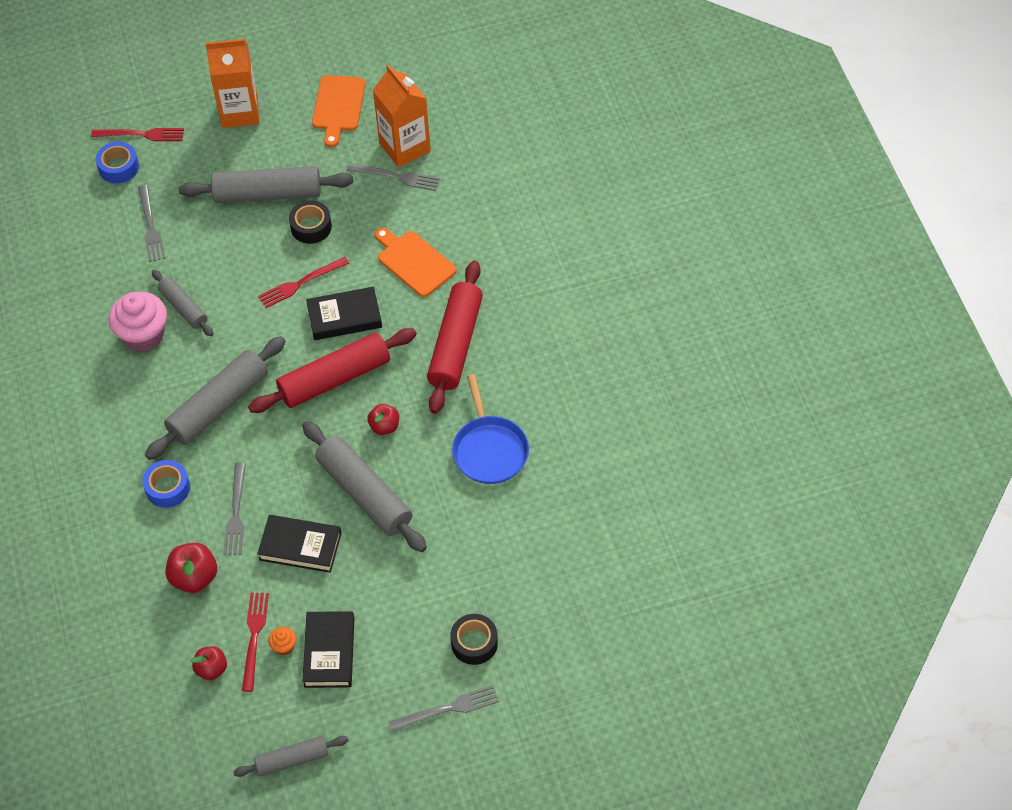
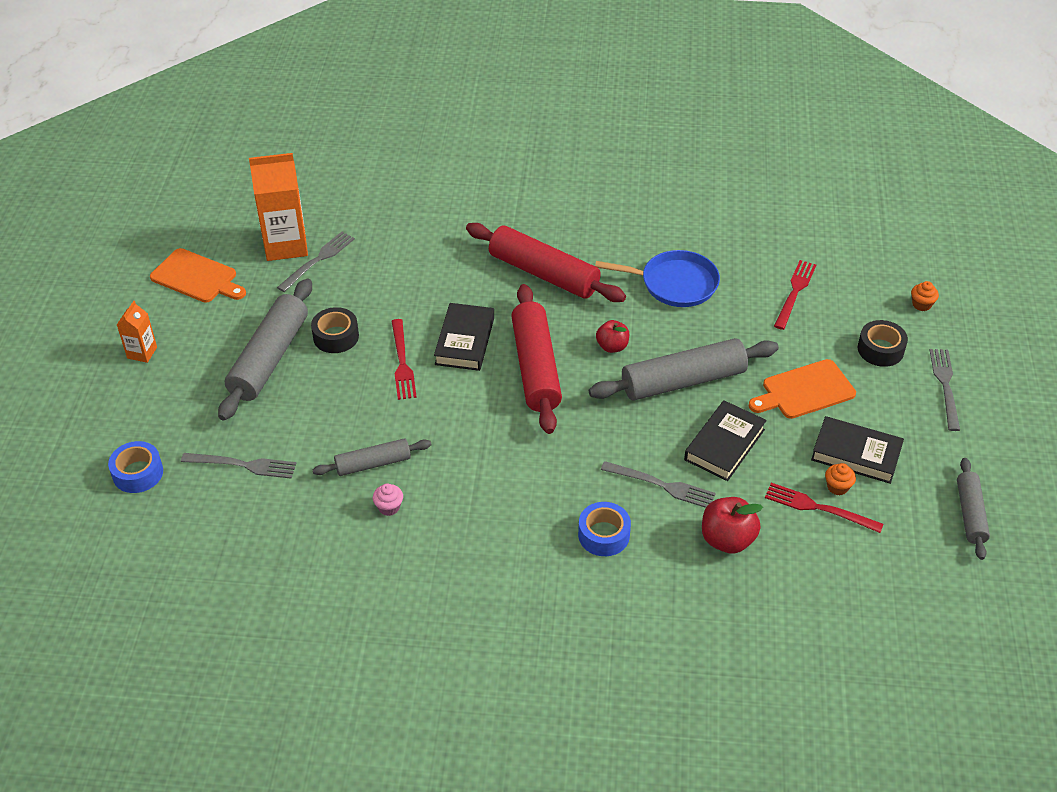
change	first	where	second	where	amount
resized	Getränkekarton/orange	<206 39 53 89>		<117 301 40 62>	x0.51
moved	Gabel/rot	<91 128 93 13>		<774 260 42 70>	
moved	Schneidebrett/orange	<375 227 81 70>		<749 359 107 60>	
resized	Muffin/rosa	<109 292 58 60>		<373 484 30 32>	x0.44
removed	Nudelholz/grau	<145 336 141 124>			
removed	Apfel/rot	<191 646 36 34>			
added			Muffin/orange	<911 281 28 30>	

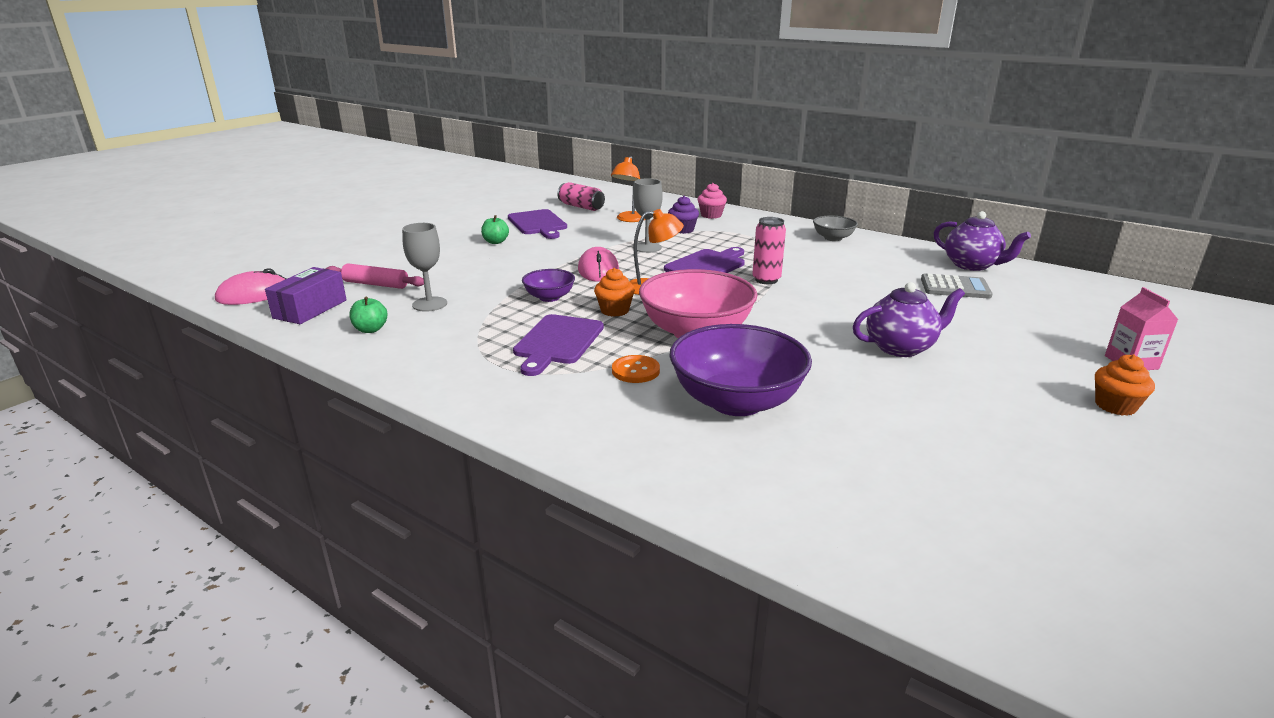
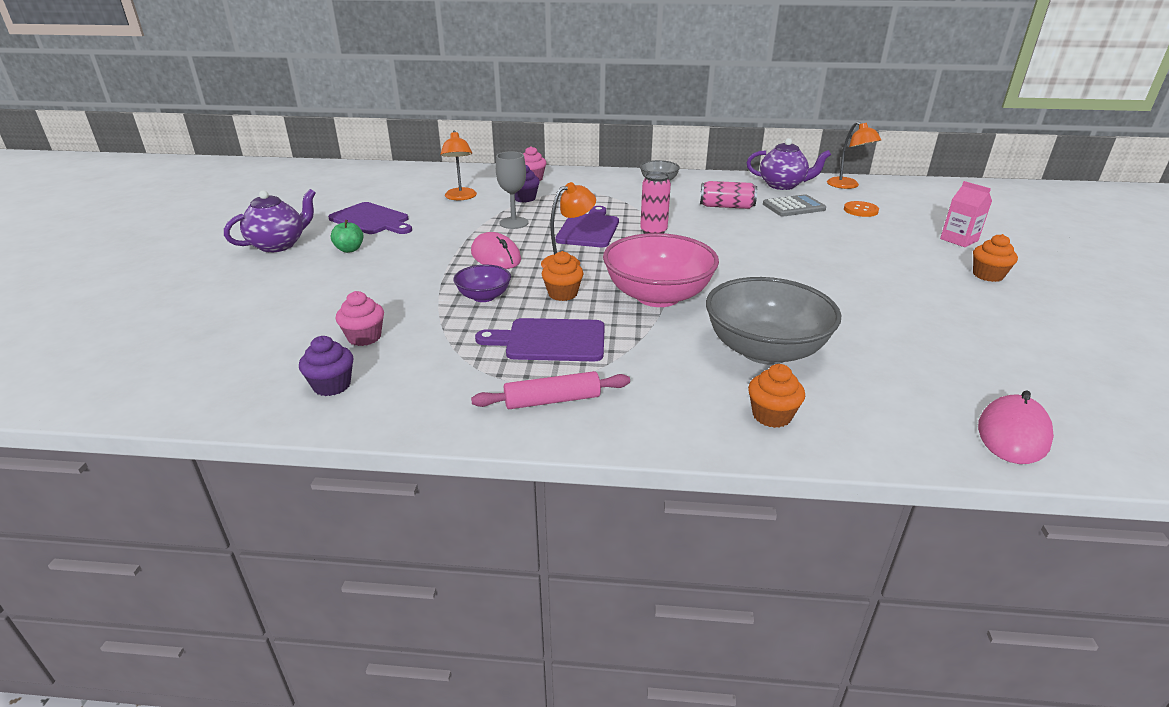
change	first	where	second	where	amount
moved	Dose/rosa	<557 182 48 29>		<700 181 57 28>	
replaced	Kelch/grau	<402 223 45 89>	Muffin/rosa	<336 291 48 55>	
moved	Nudelholz/rosa	<326 263 98 26>		<471 371 159 38>	
removed	Schachtel/lila	<265 267 82 57>			
moved	Computermaus/rosa	<215 268 71 37>		<978 391 76 73>	
moved	Teekanne/lila	<853 282 112 75>		<224 189 92 64>	
replaced	Apfel/grün	<349 297 38 36>	Muffin/lila	<299 336 55 60>	
turned	Schneidebrett/lila	<513 314 91 62>		<475 318 130 43>	105 degrees clockwise
recoloured	Schüssel/lila	<670 324 142 92>	Schüssel/grau	<706 277 135 88>	
moved	Knopf/orange	<612 355 48 28>		<844 201 35 16>	
added			Lampe/orange	<827 121 54 68>	
added			Muffin/orange	<748 364 57 64>	

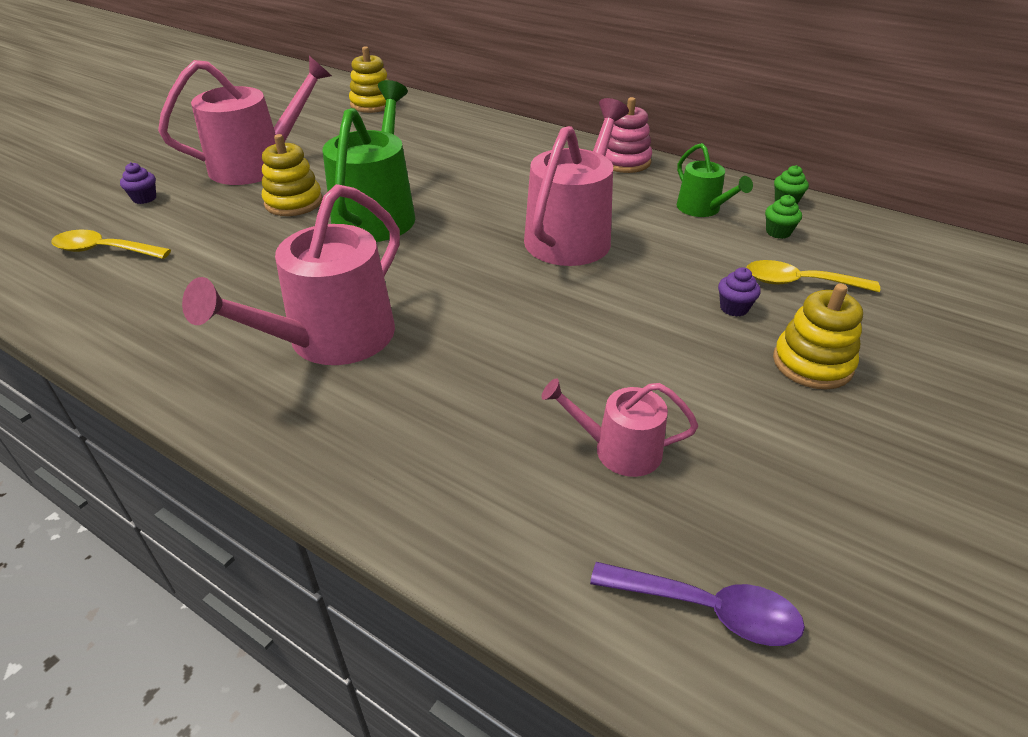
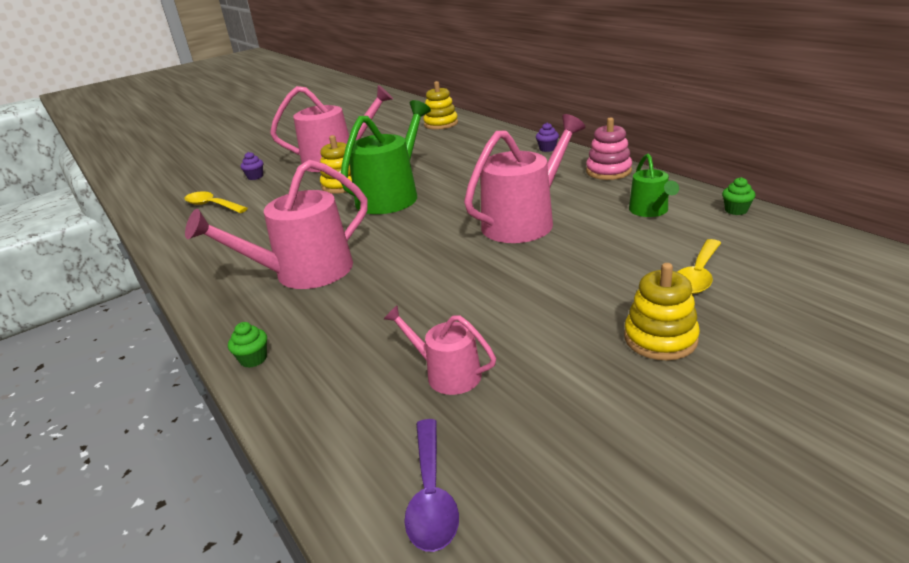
change	first	where	second	where	amount
moved	Muffin/grün	<765 195 37 44>		<228 322 39 46>	
turned	Löffel/gelb	<747 260 133 32>		<678 239 43 55>	90 degrees counterclockwise
moved	Muffin/lila	<718 267 42 50>		<536 123 23 29>	
turned	Löffel/lila	<590 562 215 84>		<404 419 55 133>	45 degrees clockwise

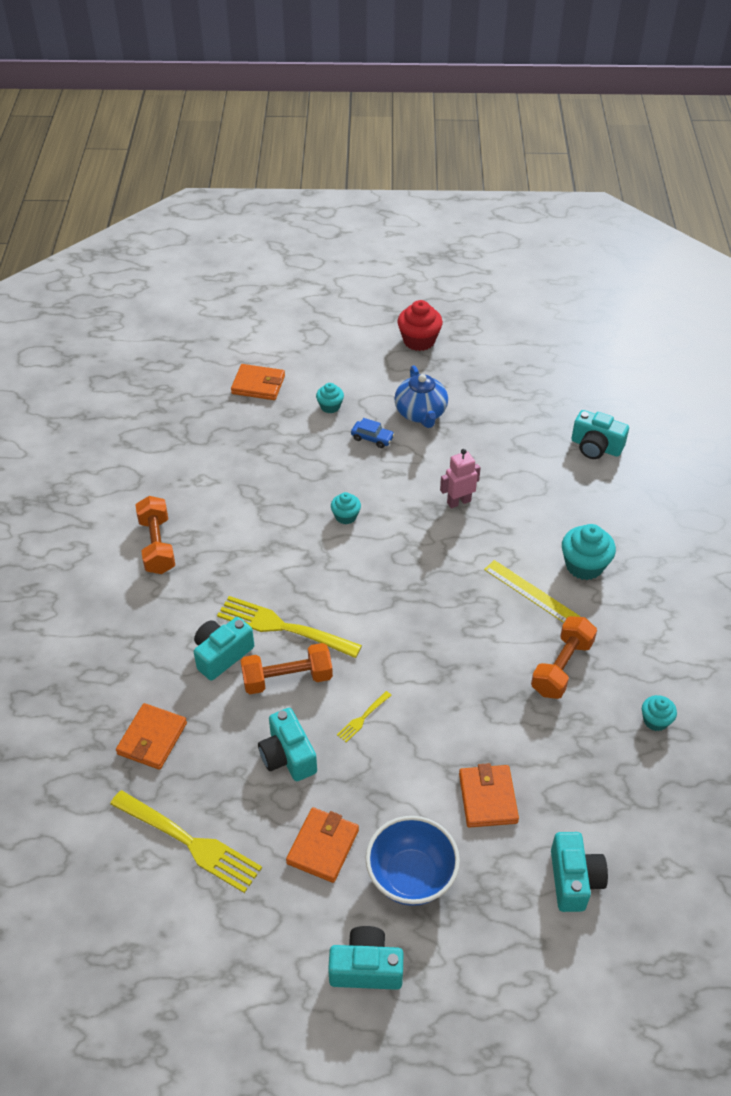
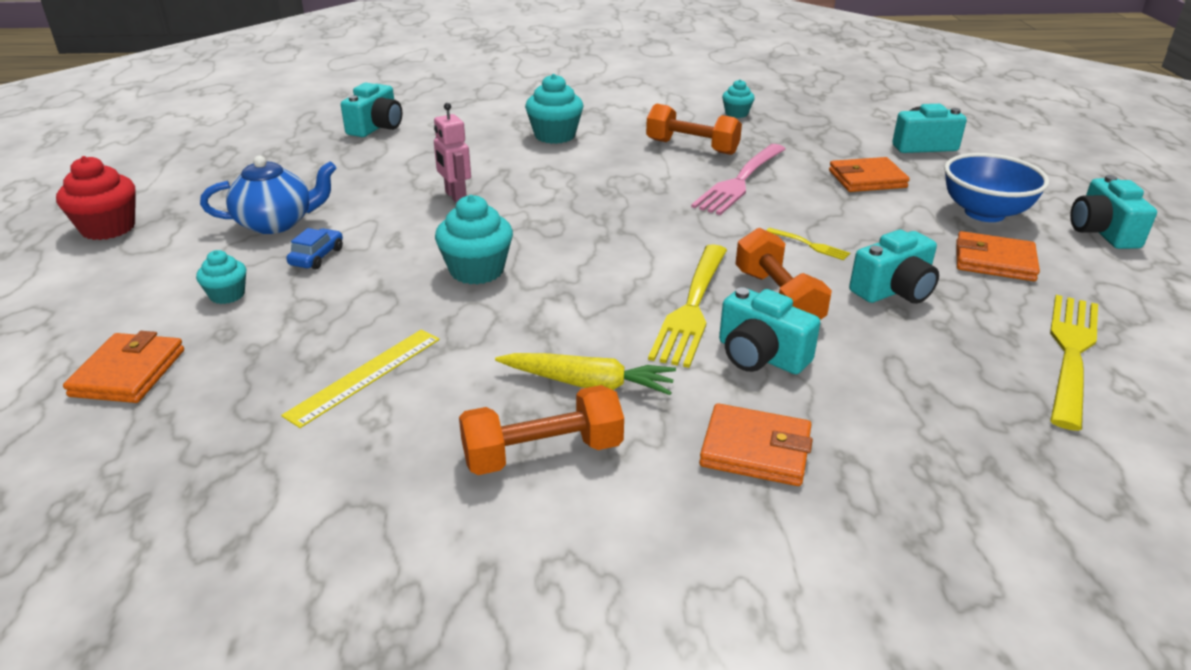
change	first	where	second	where	amount
resized	Muffin/türkis	<331 492 30 32>		<435 195 78 89>	x1.70
moved	Lineal/gelb	<484 560 96 63>		<281 330 159 98>	
moved	Geldbörse/orange	<116 703 71 67>		<699 403 114 83>	
added			Gabel/rosa	<691 144 95 71>	
added			Karotte/gelb	<495 353 181 42>	

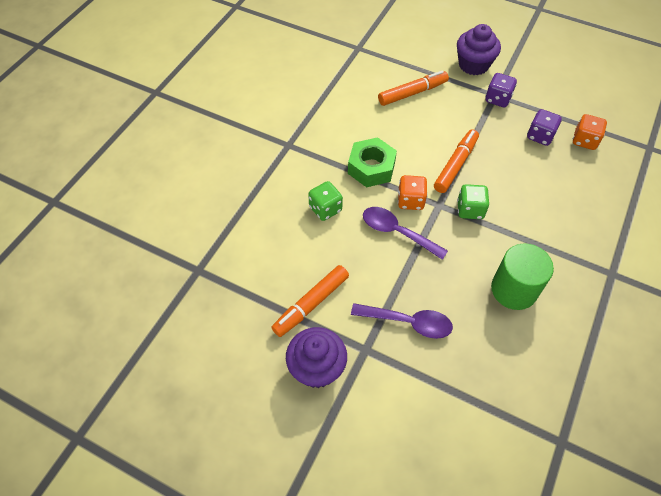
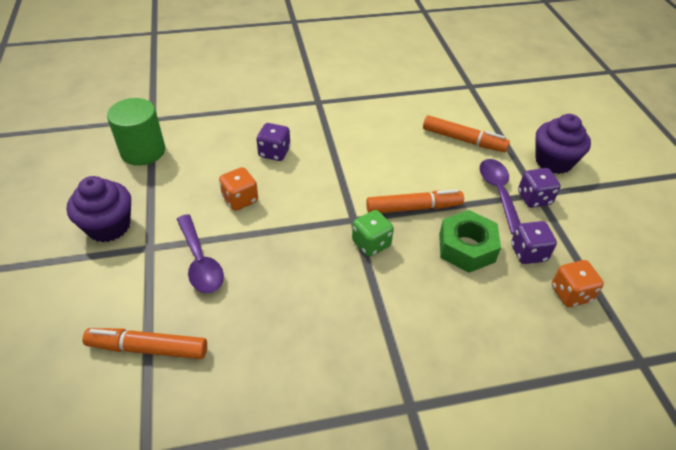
change	first	where	second	where	amount
moved	Sechskantmutter/grün	<348 137 49 50>		<439 210 62 63>	
moved	Spielwürfel/orange	<398 175 30 35>		<219 167 39 44>	
recoloured	Spielwürfel/grün	<308 181 35 40>	Spielwürfel/lila	<256 123 35 38>	
moved	Löffel/lila	<363 207 85 53>		<479 159 42 75>	
moved	Vollzylinder/grün	<491 243 63 67>		<107 98 58 68>	
moved	Filzstift/orange	<271 265 78 72>		<82 328 125 31>	

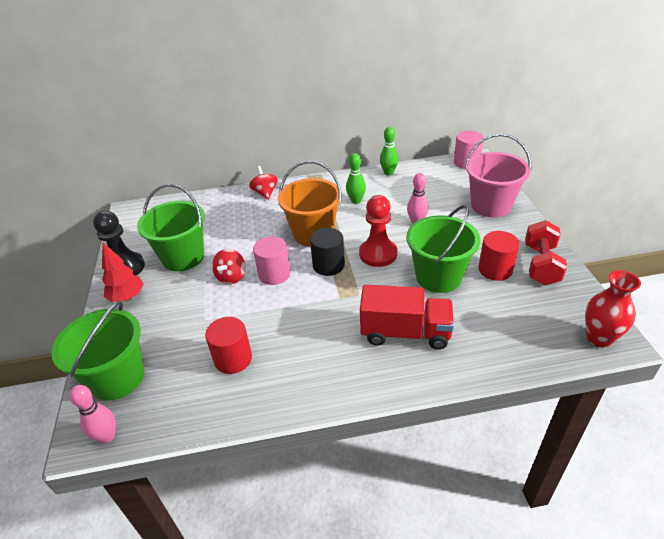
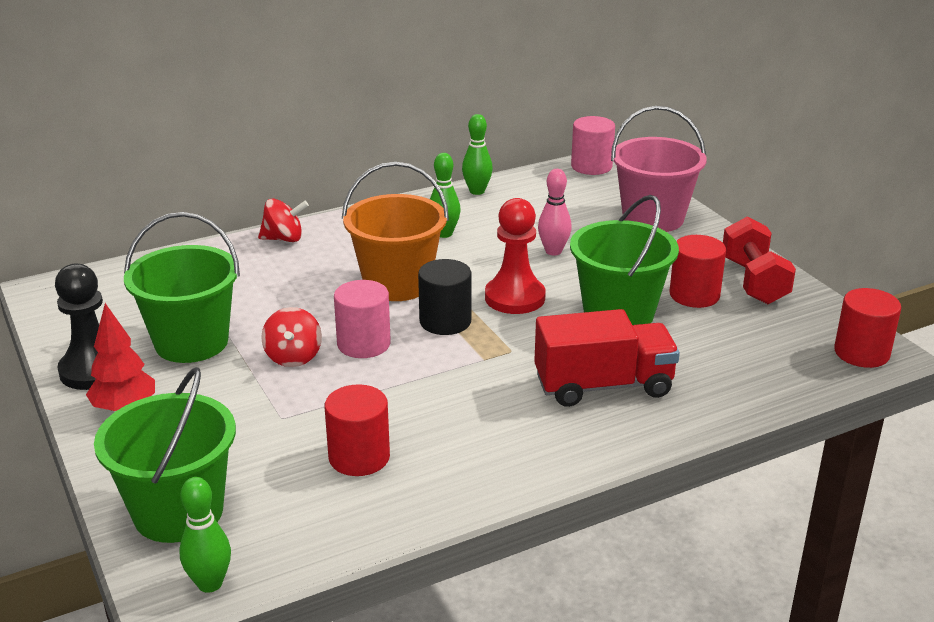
change	first	where	second	where	amount
turned	Kreisel/rot	<249 166 29 34>		<258 199 51 43>	120 degrees clockwise
replaced	Vase/rot	<585 270 56 78>	Vollzylinder/rot	<834 288 67 80>	
recoloured	Bowlingkegel/rosa	<70 385 46 58>	Bowlingkegel/grün	<179 477 52 116>	

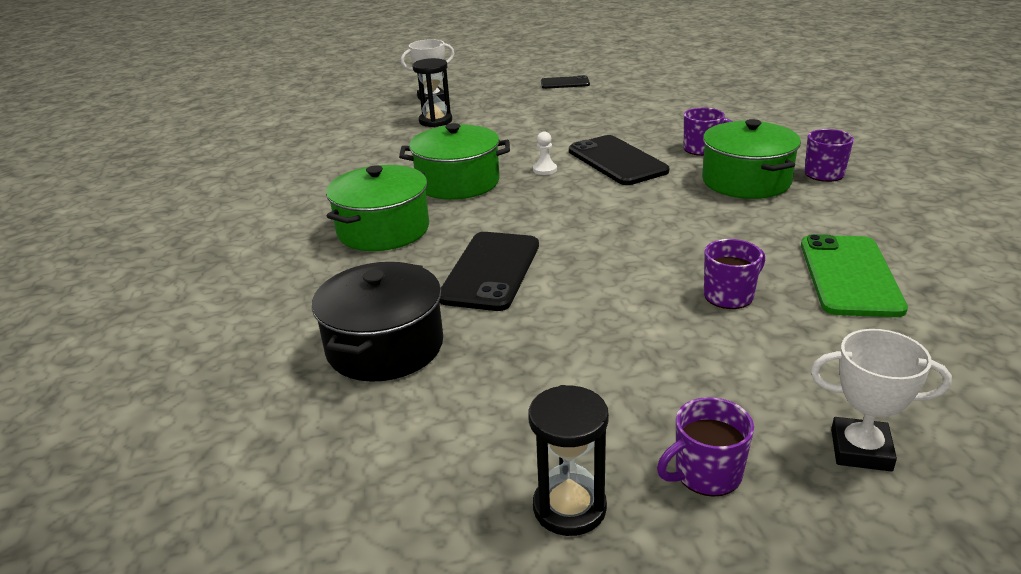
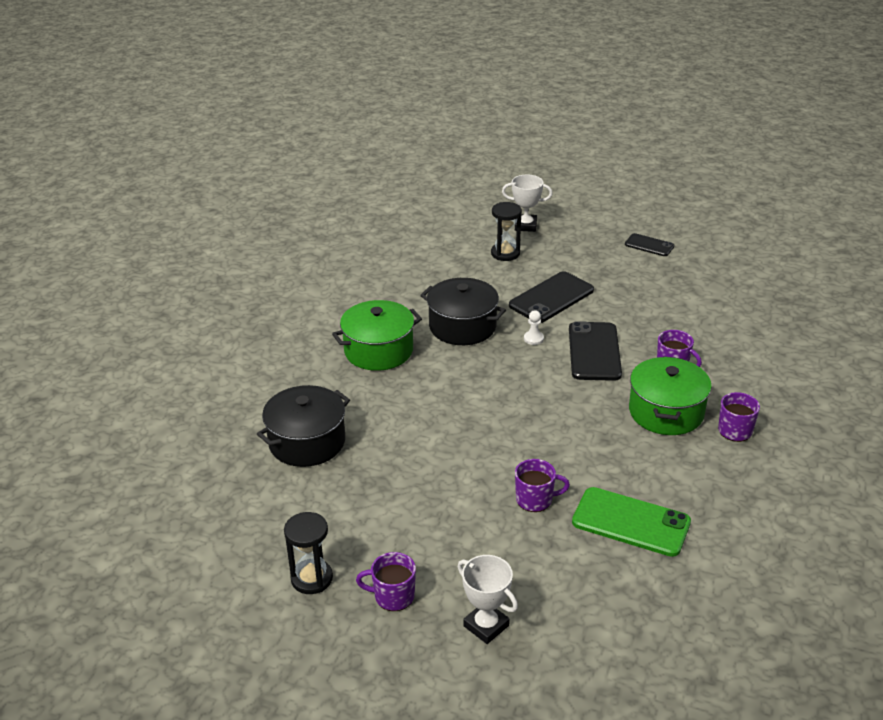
change	first	where	second	where	amount
recoloured	Kochtopf/grün	<399 123 111 77>	Kochtopf/schwarz	<420 278 86 67>	
moved	Handy/schwarz	<439 232 100 79>		<509 271 85 52>	
turned	Handy/grün	<801 234 107 83>		<572 487 119 70>	75 degrees clockwise

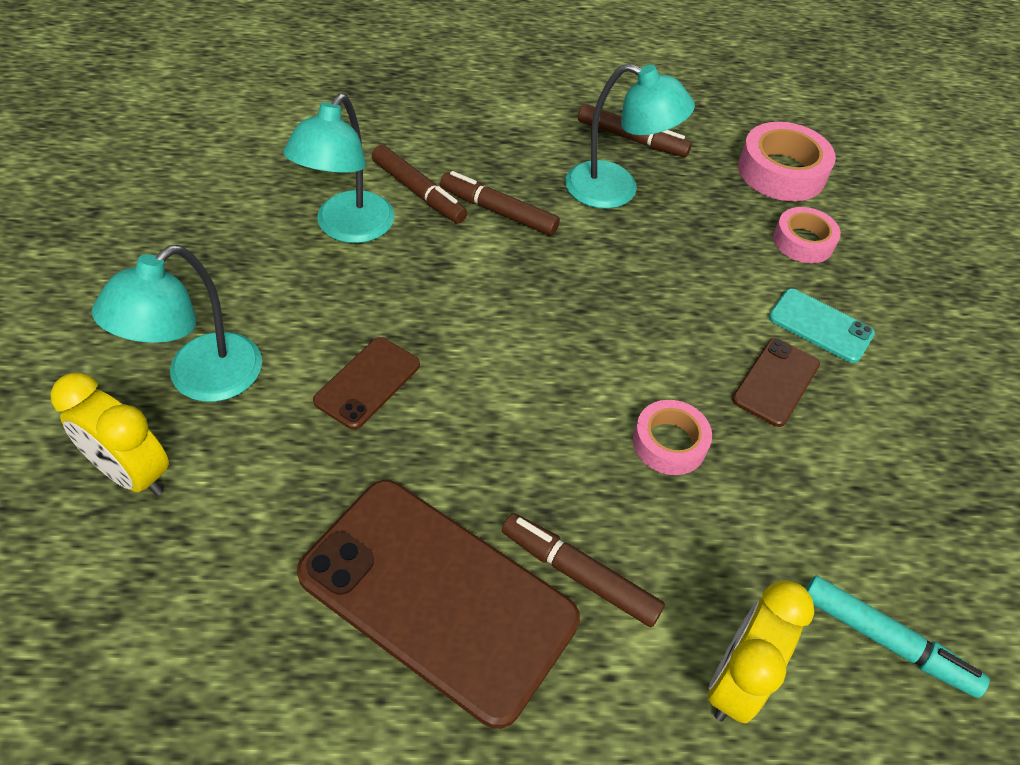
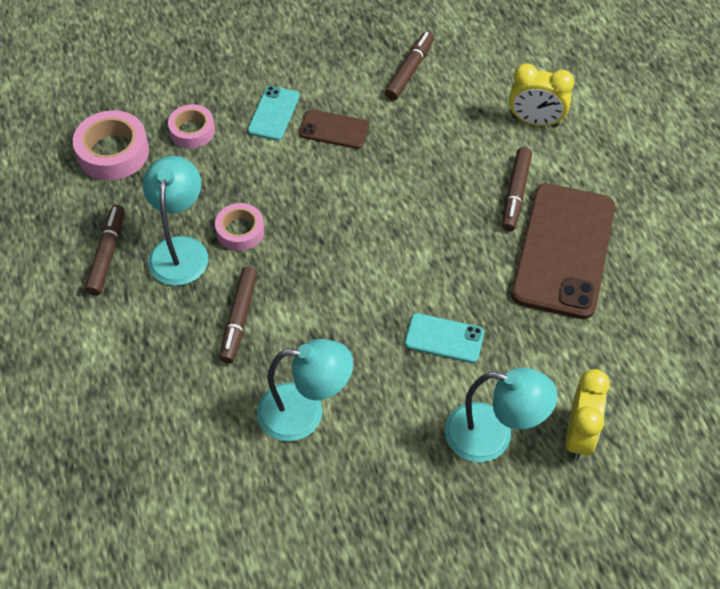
change	first	where	second	where	amount
moved	Filzstift/braun	<372 145 95 78>		<385 31 49 69>	
recoloured	Handy/braun	<313 337 107 92>	Handy/türkis	<405 313 79 50>	
moved	Klebeband/rosa	<633 400 79 75>		<215 203 49 48>	
removed	Filzstift/türkis	<806 575 184 123>			

